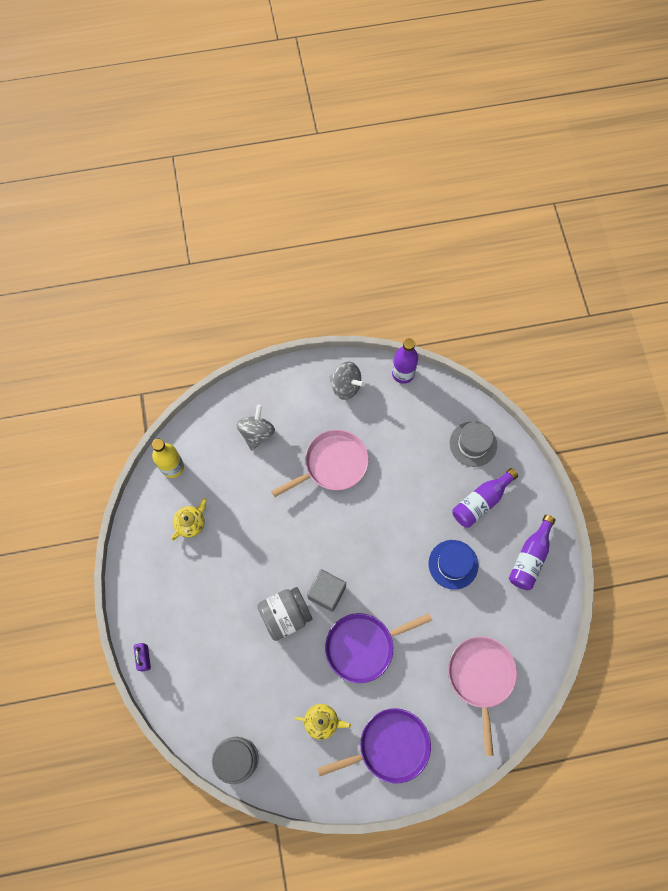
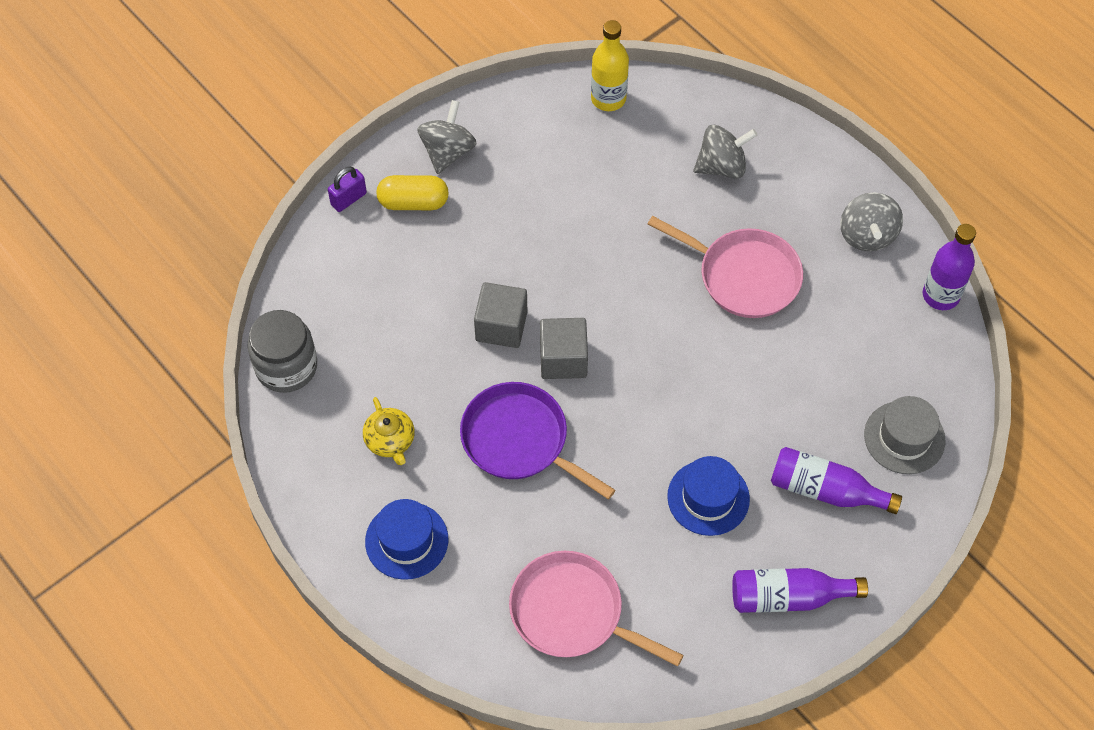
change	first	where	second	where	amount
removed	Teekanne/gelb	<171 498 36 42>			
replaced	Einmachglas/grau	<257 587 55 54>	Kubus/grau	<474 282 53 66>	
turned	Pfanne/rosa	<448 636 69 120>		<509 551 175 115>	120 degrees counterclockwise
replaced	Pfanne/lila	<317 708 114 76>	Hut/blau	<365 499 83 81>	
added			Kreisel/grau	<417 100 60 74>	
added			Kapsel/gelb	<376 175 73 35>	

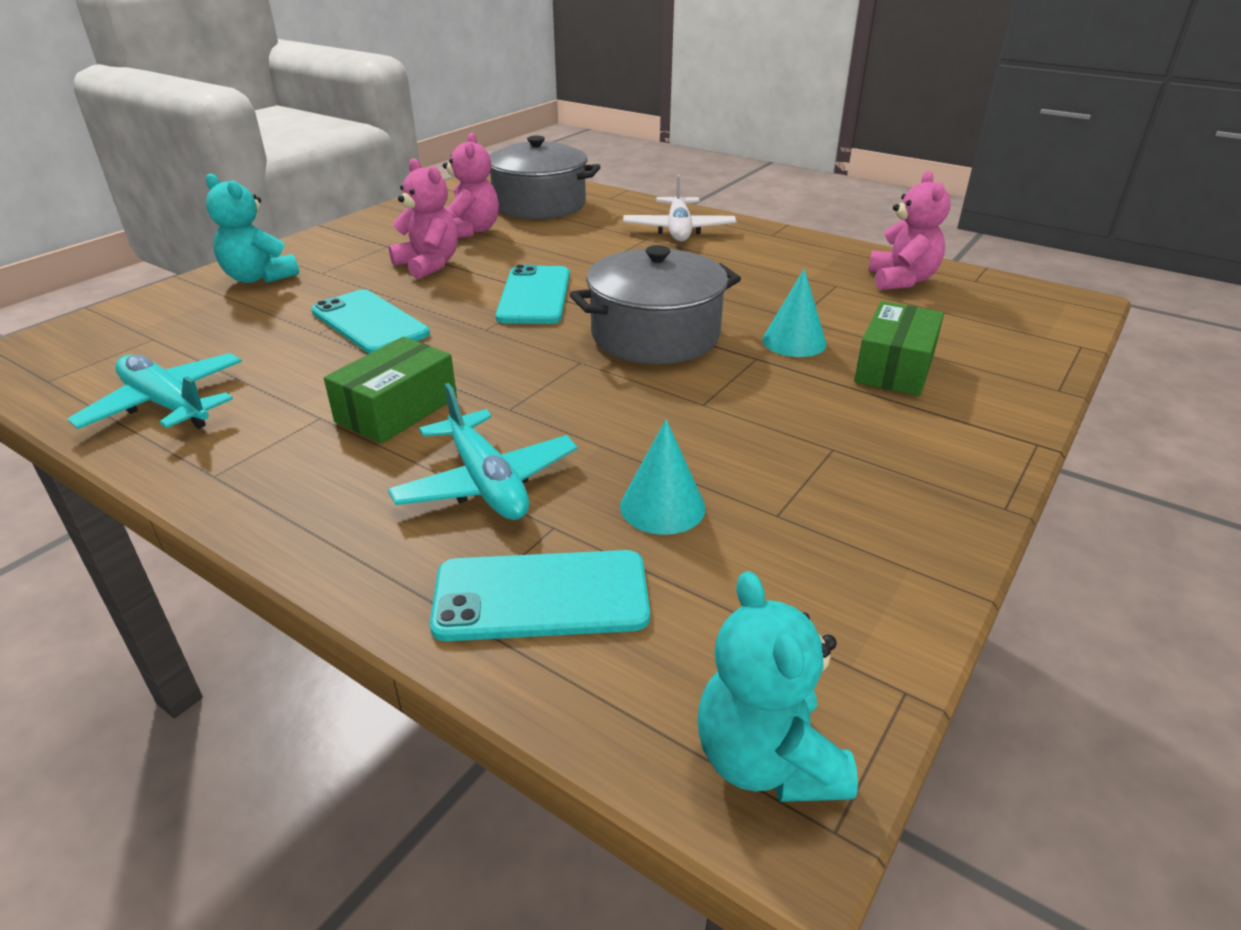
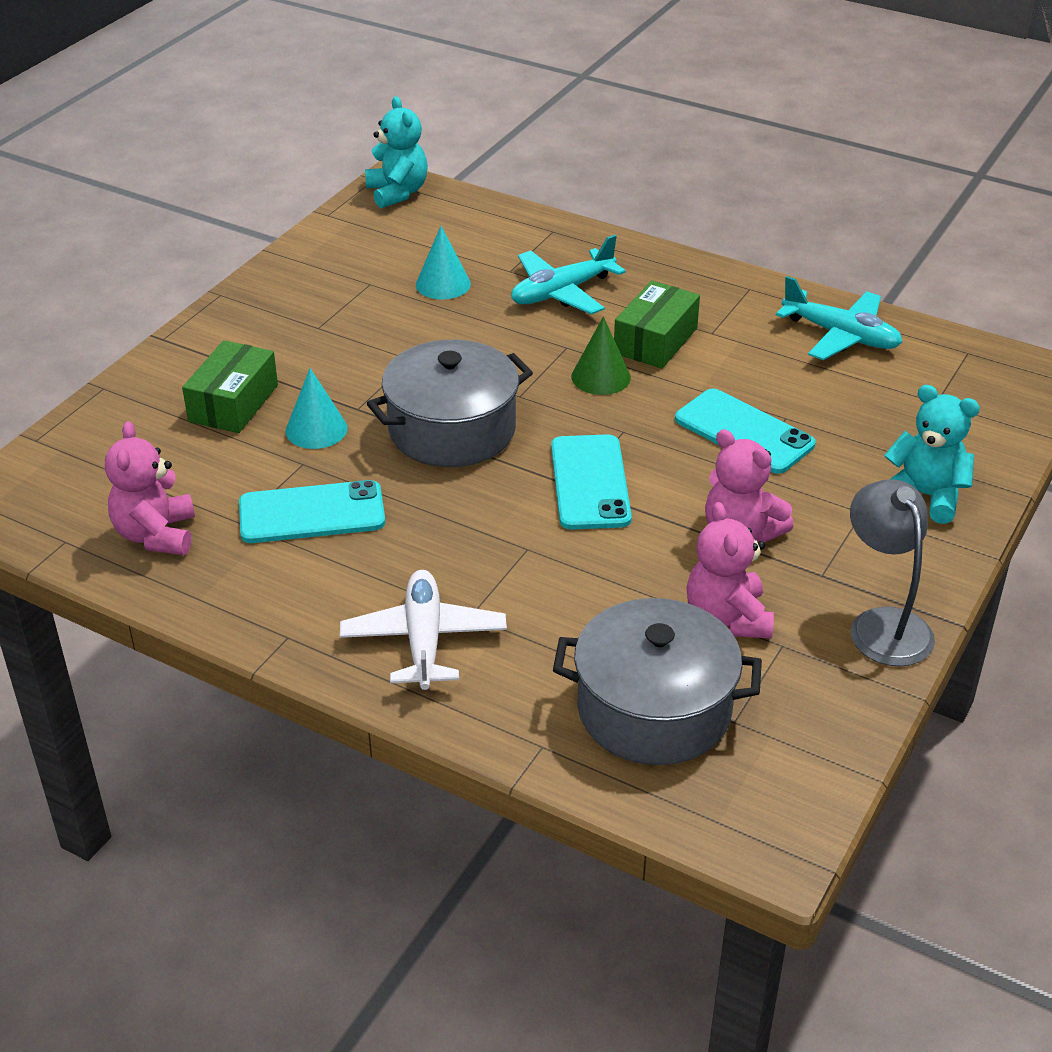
change	first	where	second	where	amount
turned	Flugzeug/türkis	<388 383 189 137>		<511 234 115 81>	90 degrees counterclockwise
moved	Handy/türkis	<430 550 220 91>		<239 480 146 63>	
added			Kegel/grün	<572 316 59 79>	
added			Lampe/grau	<850 479 85 188>	

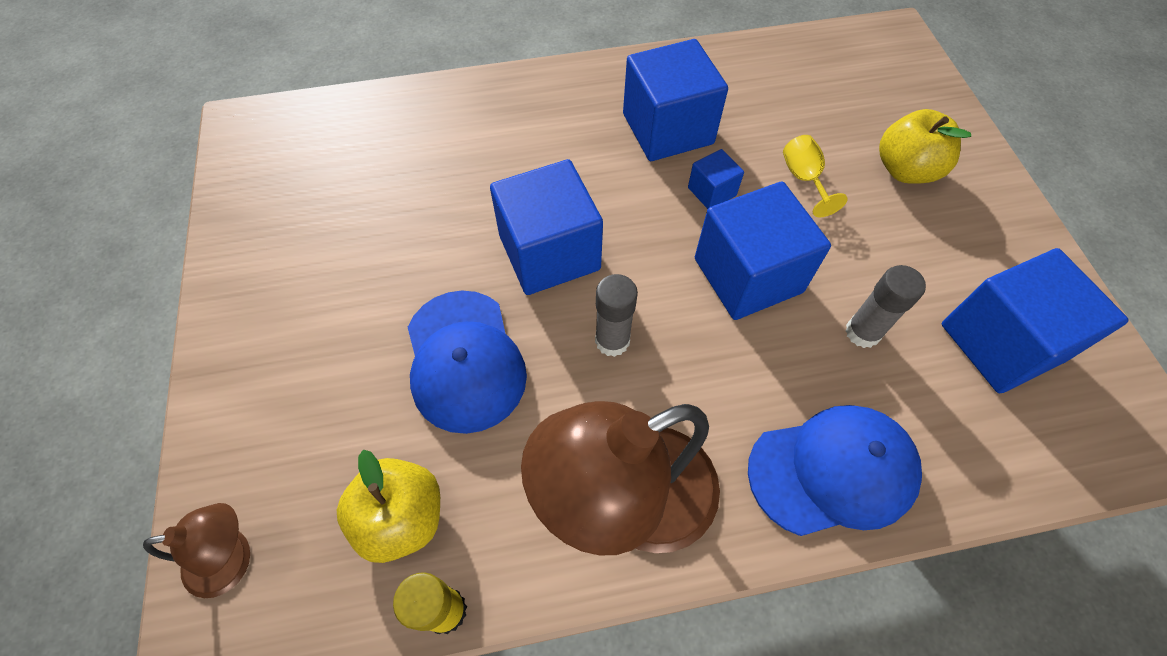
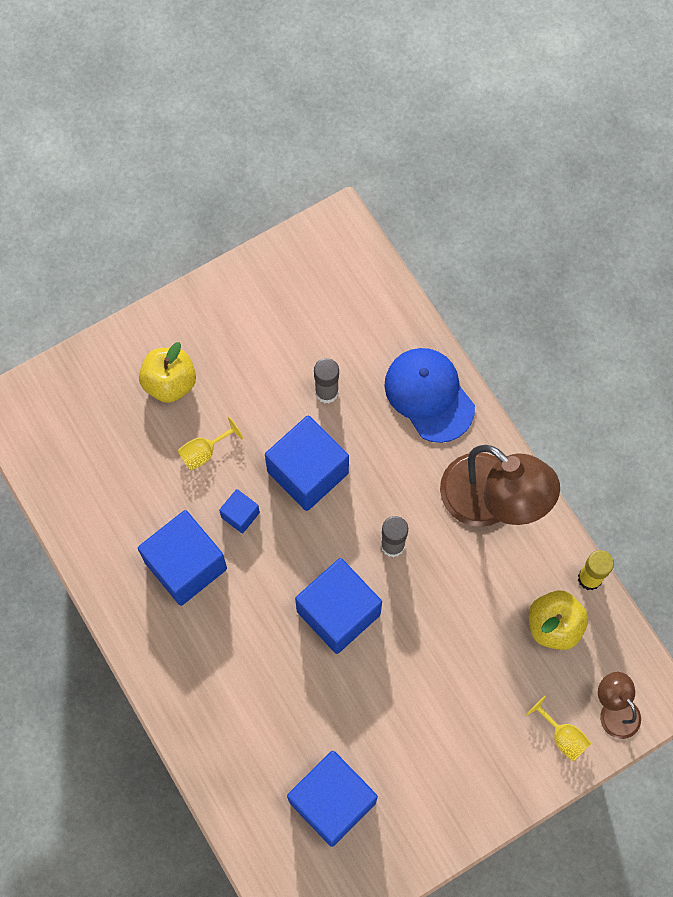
change	first	where	second	where	amount
moved	Kubus/blau	<942 248 186 146>		<287 751 91 96>	
removed	Kappe/blau	<408 291 119 143>			
added			Kelch/gelb	<526 695 66 67>	

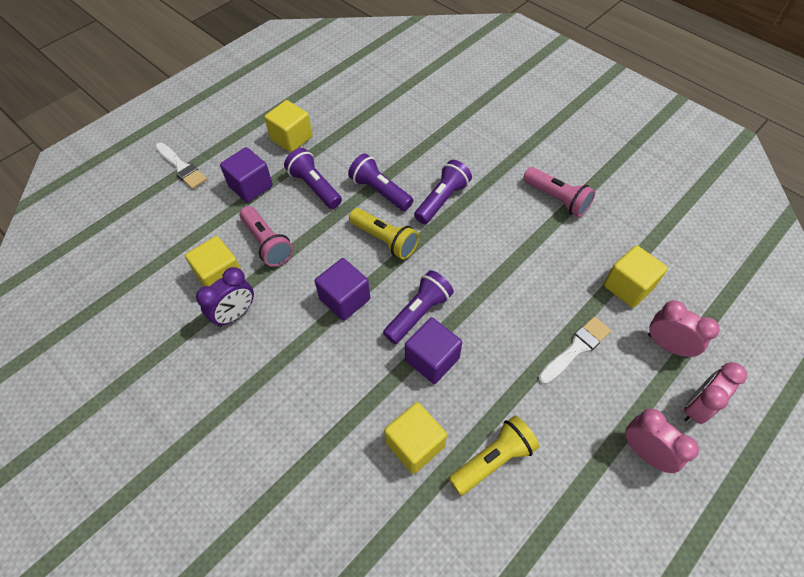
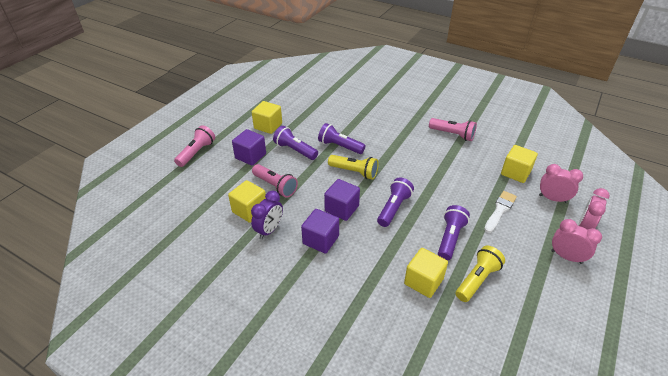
change	first	where	second	where	amount
replaced	Pinsel/weiß	<155 143 52 46>	Taschenlampe/rosa	<174 125 41 42>	
moved	Taschenlampe/lila	<414 160 58 64>		<438 205 32 56>	
moved	Kubus/lila	<405 317 57 67>		<301 209 38 45>	

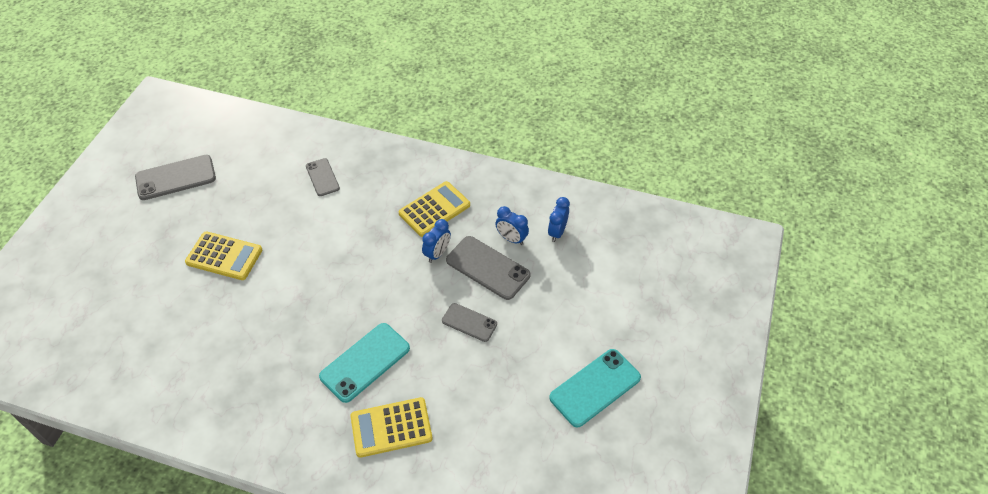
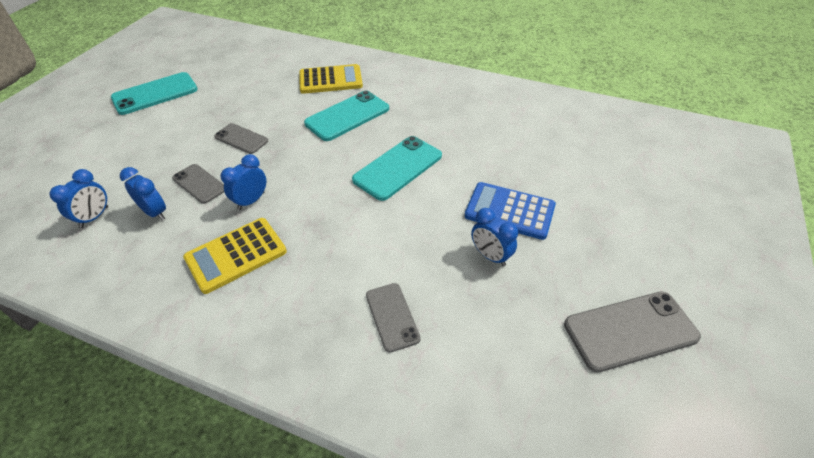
change	first	where	second	where	amount
recoloured	Taschenrechner/gelb	<185 231 77 49>	Taschenrechner/blau	<465 182 91 58>	
resized	Handy/grau	<446 236 85 64>		<172 164 52 40>	x0.61
added			Handy/türkis	<352 136 90 65>	
added			Wecker/blau	<471 208 47 58>	

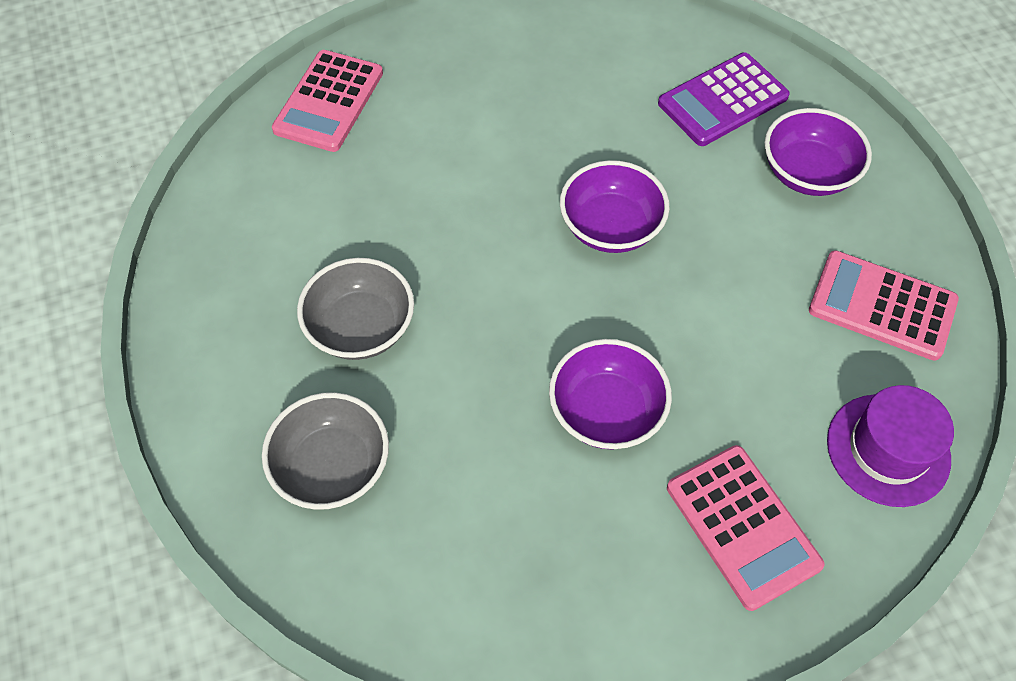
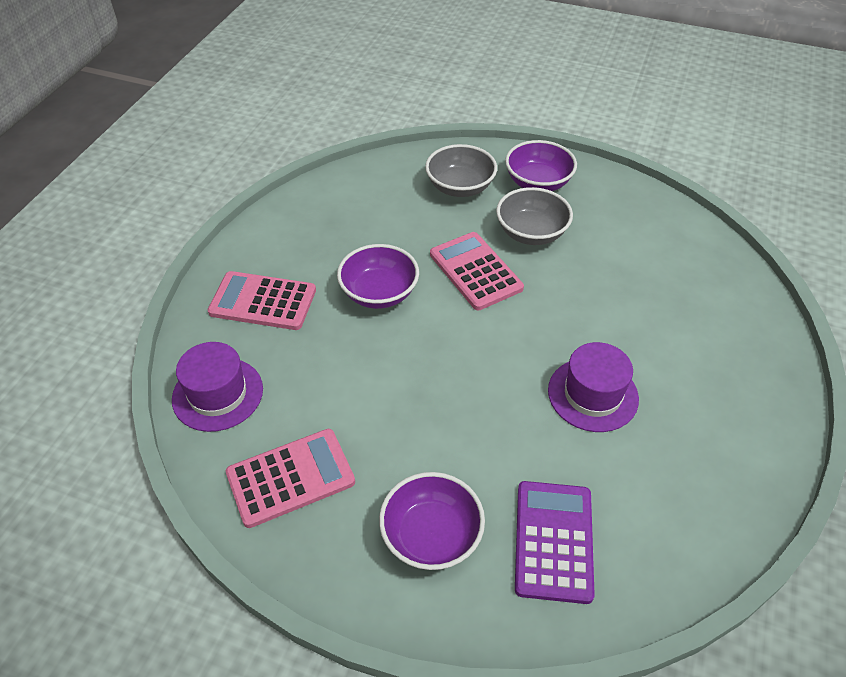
change	first	where	second	where	amount
moved	Taschenrechner/rosa	<272 50 111 102>		<430 232 94 78>	
moved	Schüssel/lila	<560 160 110 93>		<505 140 72 51>	
added			Hut/lila	<548 342 91 90>	

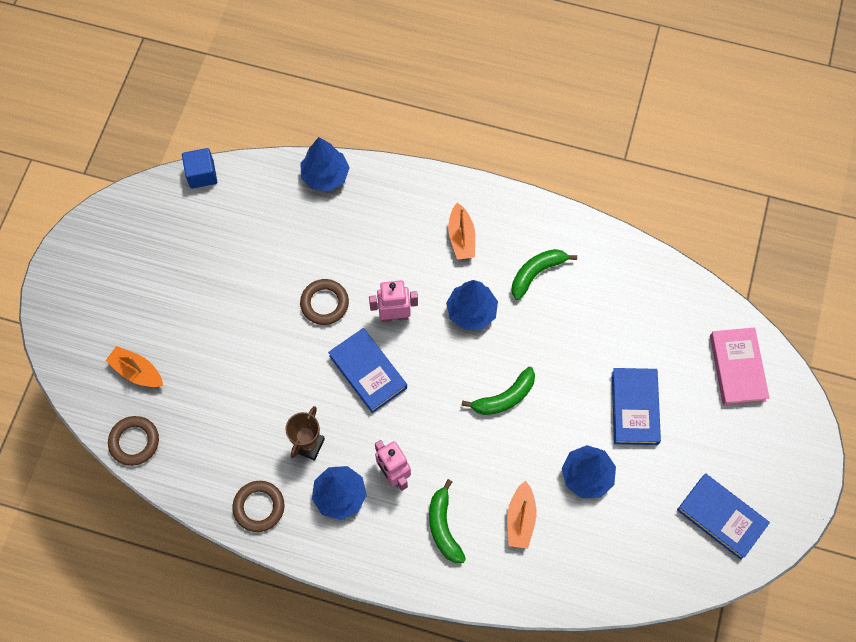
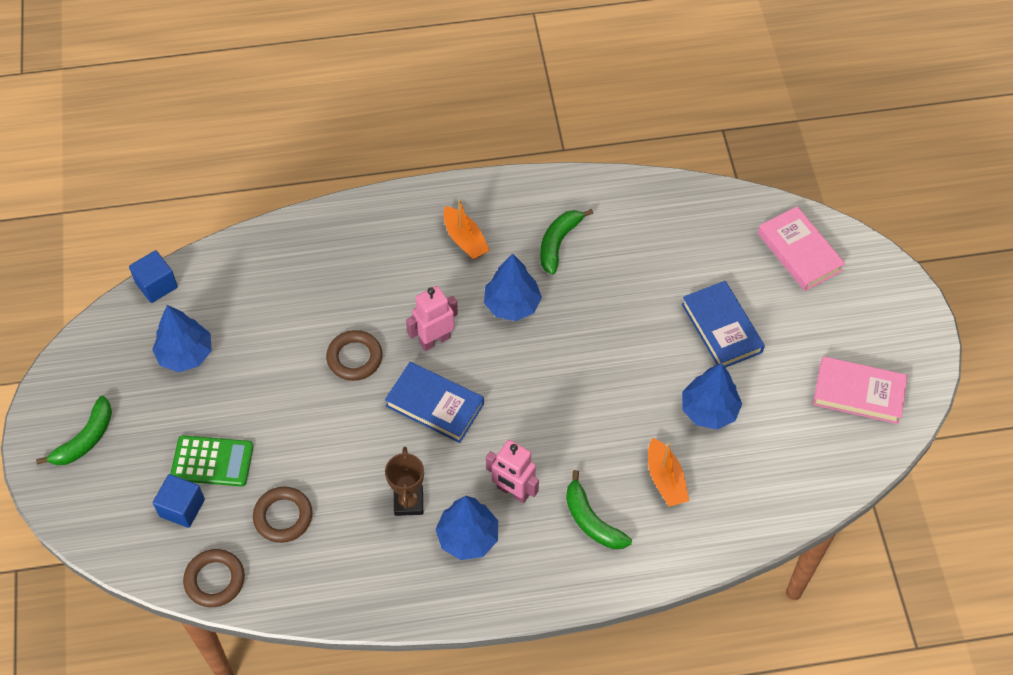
change	first	where	second	where	amount
moved	Baum/blau	<300 137 49 54>		<152 305 60 67>	
replaced	Boot/orange	<105 346 58 41>	Kubus/blau	<153 474 52 54>	
moved	Banane/grün	<461 367 74 48>		<36 396 76 69>	
recoloured	Buch/blau	<677 473 93 87>	Buch/rosa	<813 356 95 68>	
moved	Ring/braun	<232 481 52 51>		<253 487 60 56>	
added			Taschenrechner/grün	<170 435 84 51>	

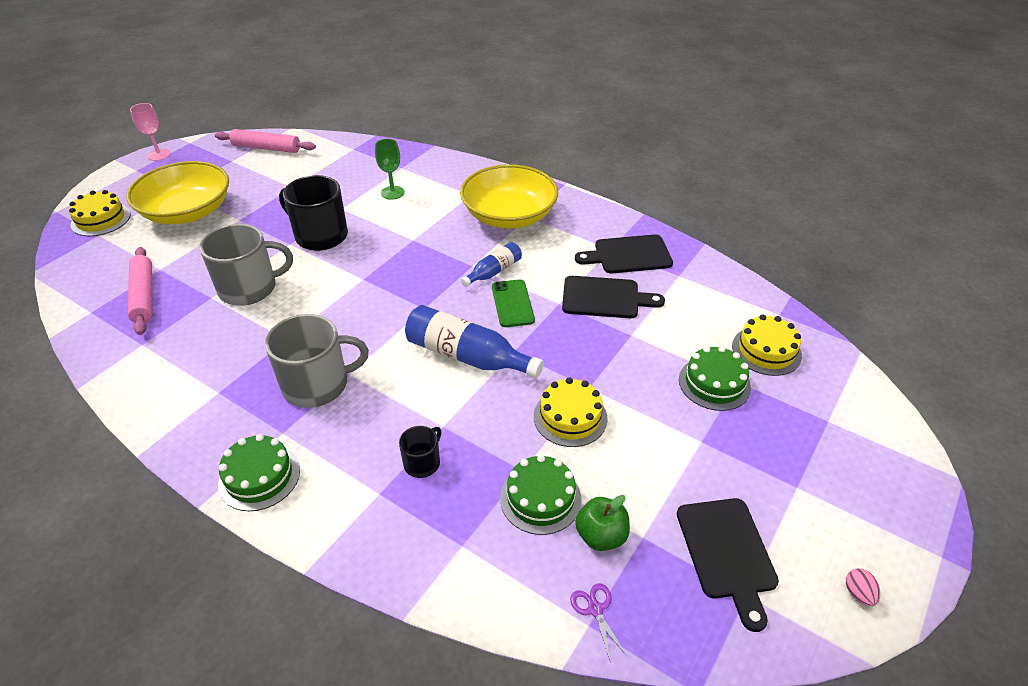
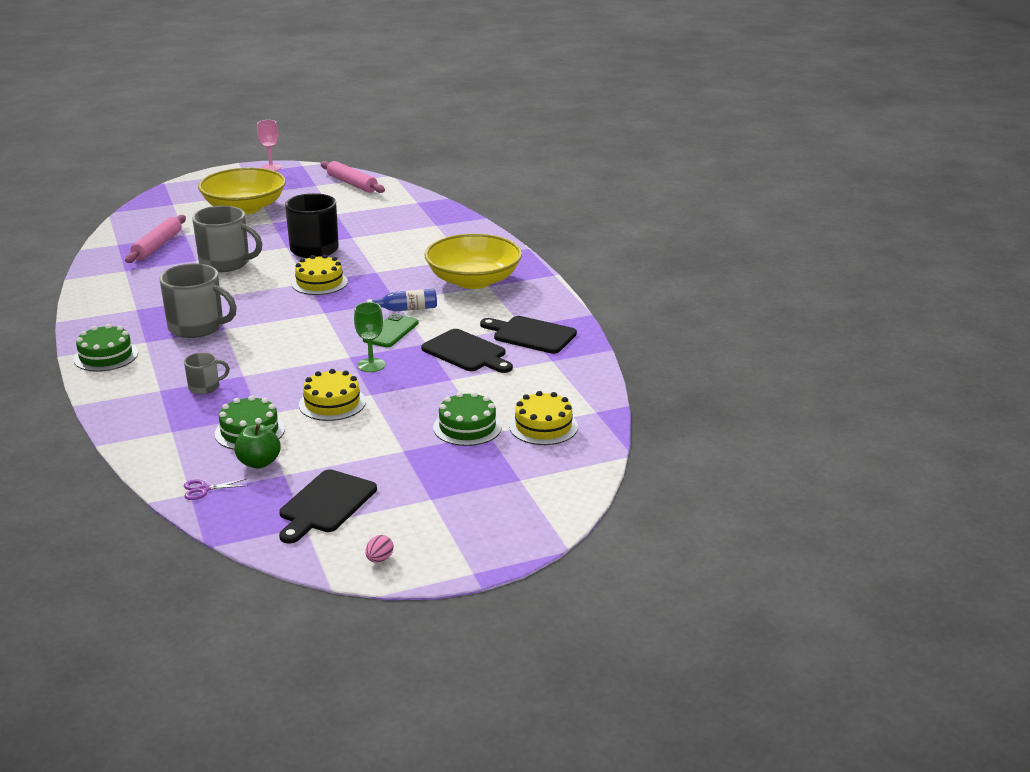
change	first	where	second	where	amount
moved	Kelch/grün	<375 139 30 61>		<354 302 31 70>	
moved	Kuchen/gelb	<69 190 62 46>		<291 254 57 41>	
removed	Flasche/blau	<405 305 139 73>			
recoloured	Tasse/schwarz	<399 426 42 52>	Tasse/grau	<184 352 46 42>	
turned	Schere/lila	<570 583 57 77>		<184 479 64 21>	120 degrees counterclockwise

